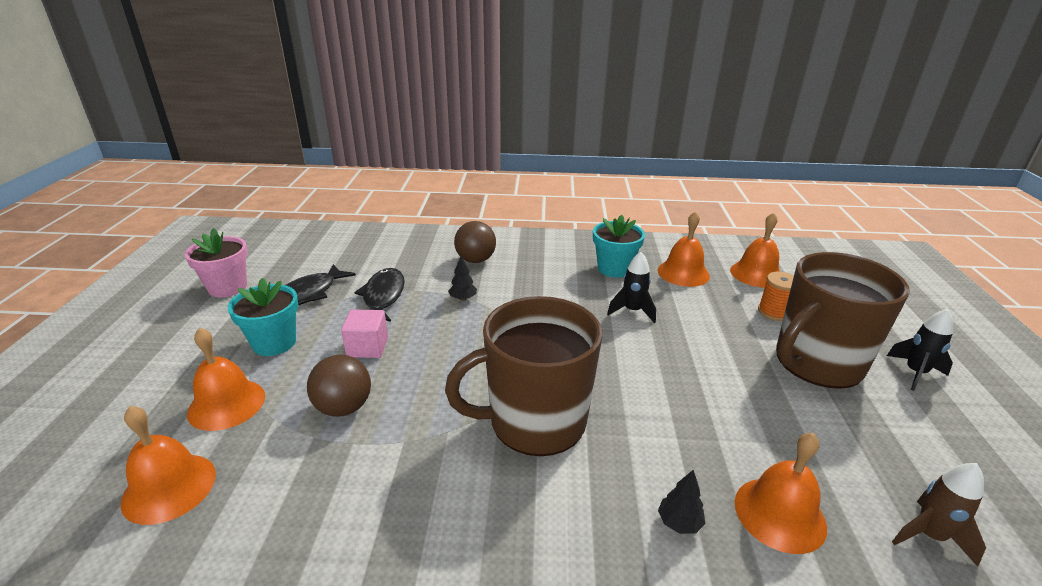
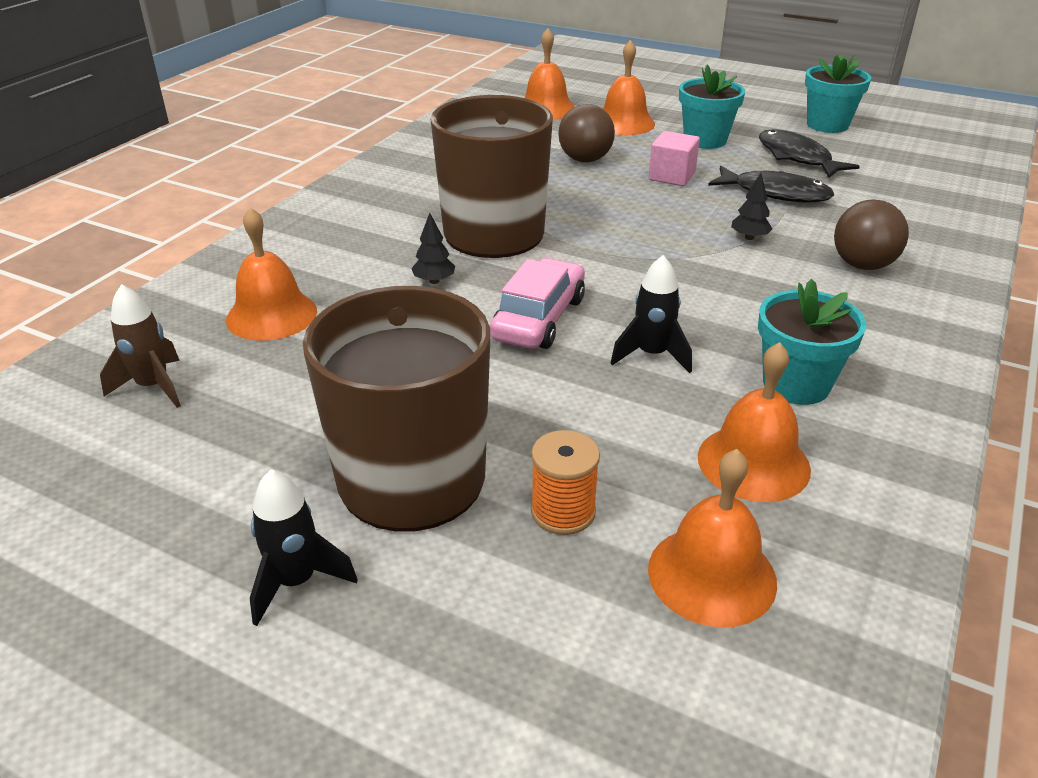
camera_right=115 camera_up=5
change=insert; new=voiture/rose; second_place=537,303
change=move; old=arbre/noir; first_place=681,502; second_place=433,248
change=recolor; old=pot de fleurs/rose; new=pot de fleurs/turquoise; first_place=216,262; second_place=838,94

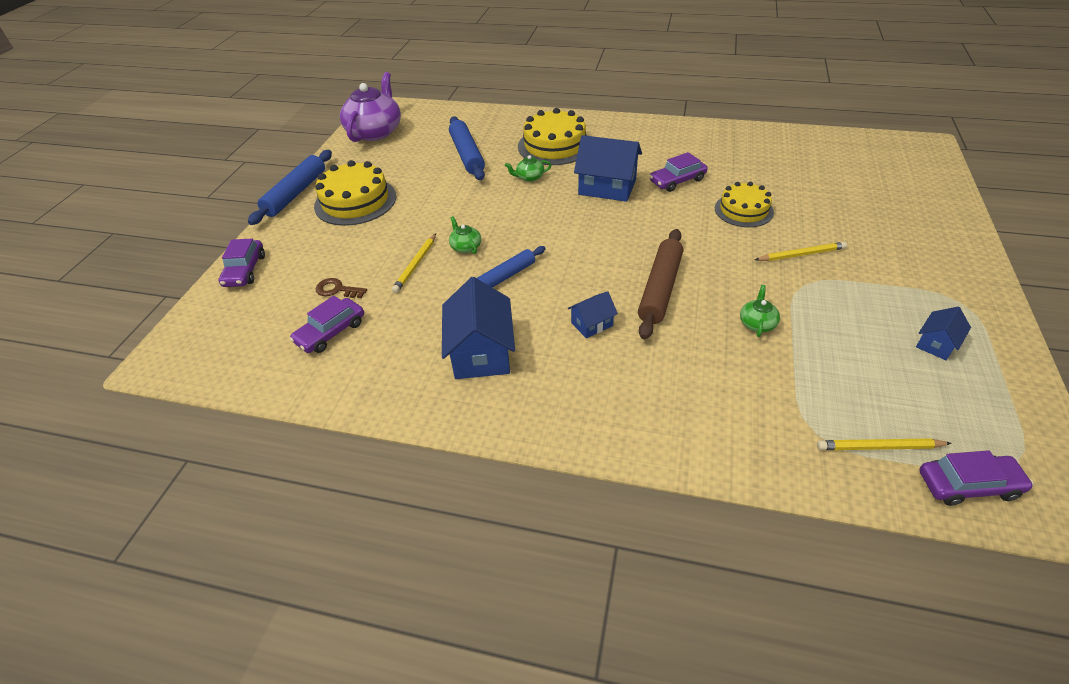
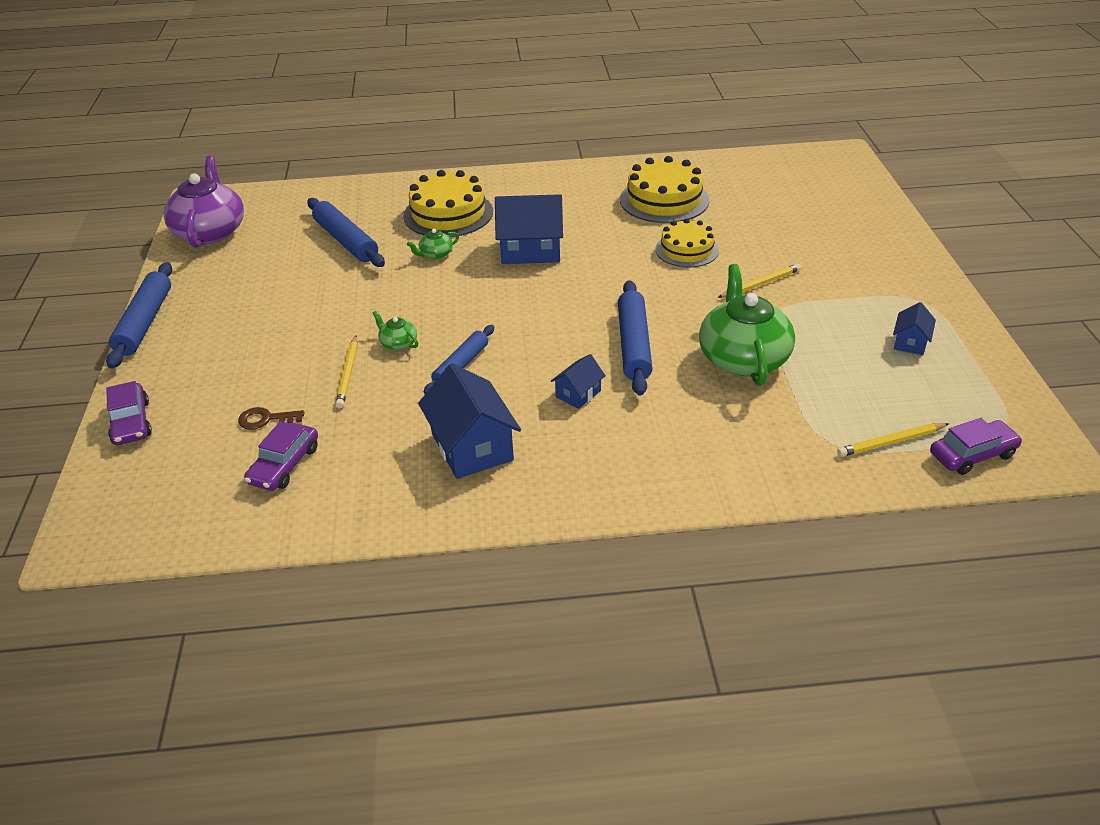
camera_right=-20 camera_up=-5
change=delete; old=voiture/violet; first_place=678,172
change=move; old=gâteau/jaune; first_place=355,193; second_place=664,189
change=recolor; old=rouleau à pâtisserie/marron; new=rouleau à pâtisserie/bleu; first_place=660,284; second_place=635,338
change=resize; old=théière/vert; first_place=760,311; second_place=747,325; factor=2.35

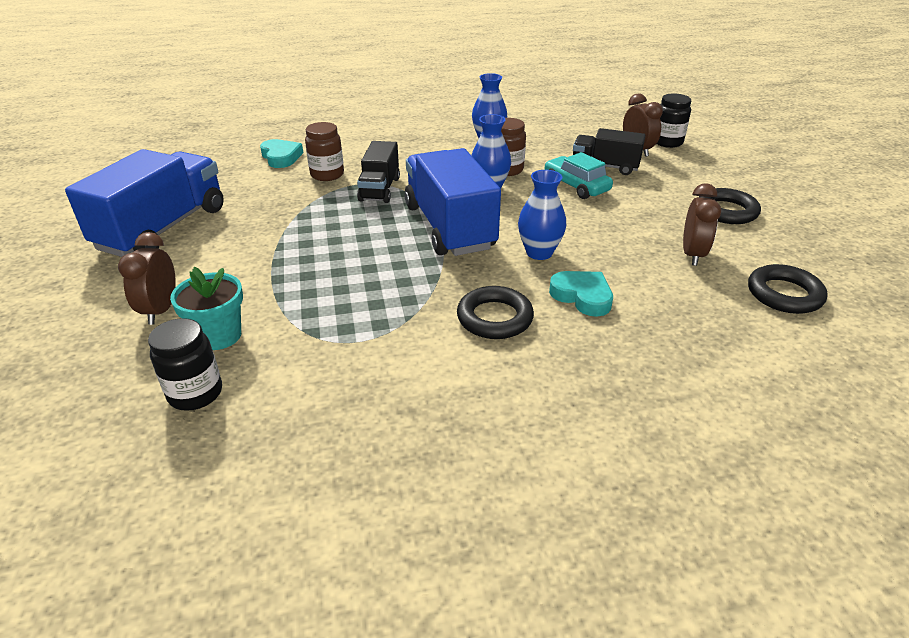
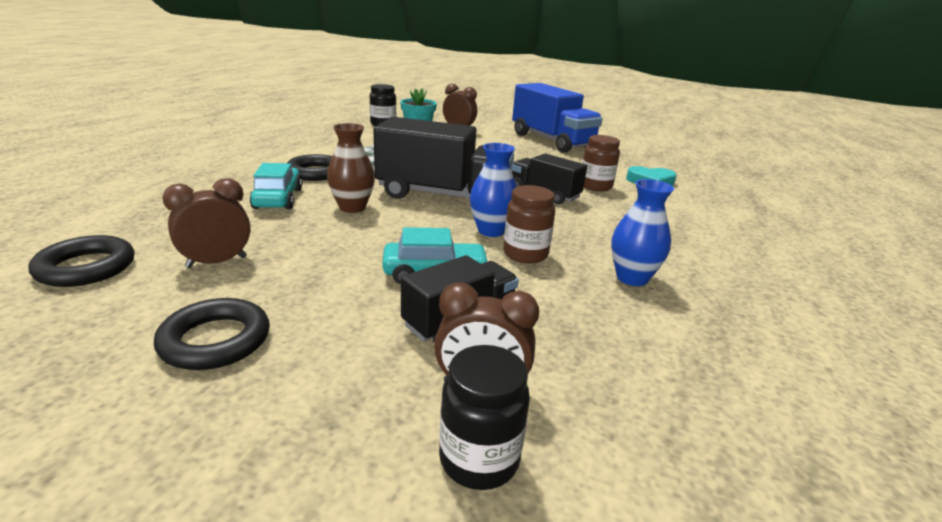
camera_right=120 camera_up=-10
change=replace; old=cœur/turquoise; new=voiture/turquoise; first_place=581,294; second_place=276,186
change=recolor; old=camion/bleu; new=camion/noir; first_place=452,202; second_place=444,158
change=recolor; old=vase/bleu; new=vase/marron; first_place=542,215; second_place=351,168
change=rotate; old=réveil/marron; first_place=702,224; second_place=207,223; degrees=105

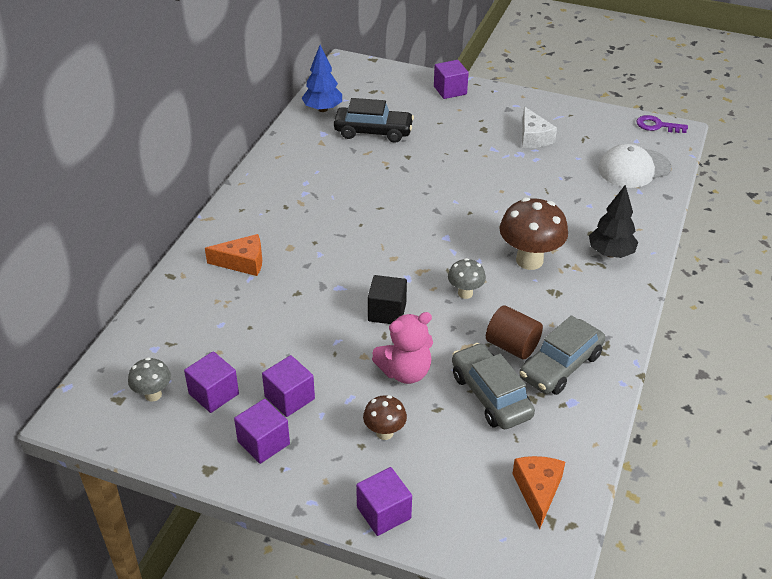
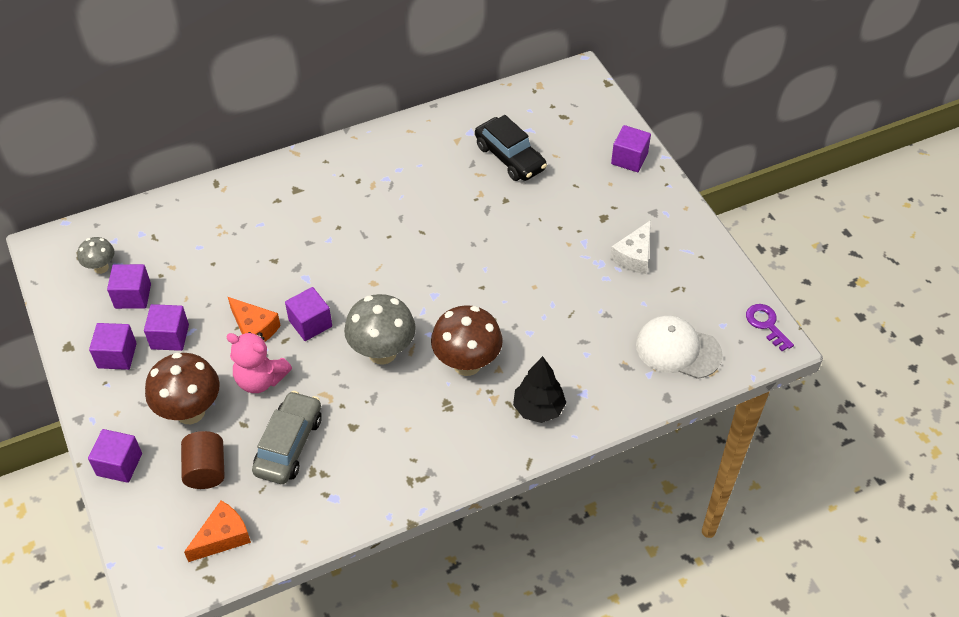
camera_right=45 camera_up=10
change=delete; old=arbre/bleu; first_place=322,78
change=delete; old=voiture/gris; first_place=562,355
change=move; old=fromage/orange; first_place=233,255; second_place=254,319
change=move; old=cylindre/marron; first_place=514,332; second_place=203,460
change=recolor; old=cube/noir; new=cube/violet; first_place=387,299; second_place=308,314
change=resize; old=champignon/marron; first_place=385,417; second_place=182,388; factor=1.84
change=resize; old=champignon/gris; first_place=467,278; second_place=380,329; factor=1.84

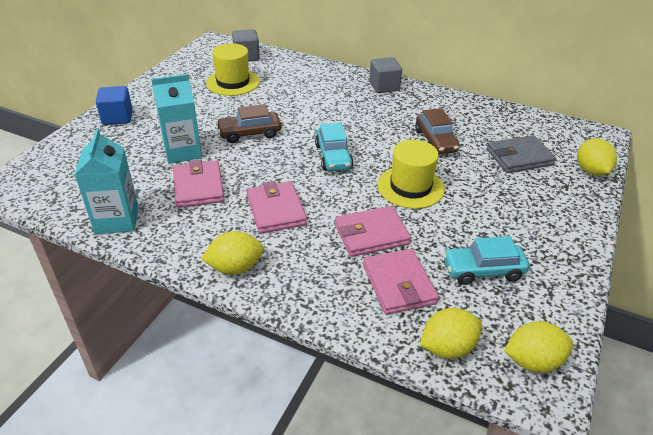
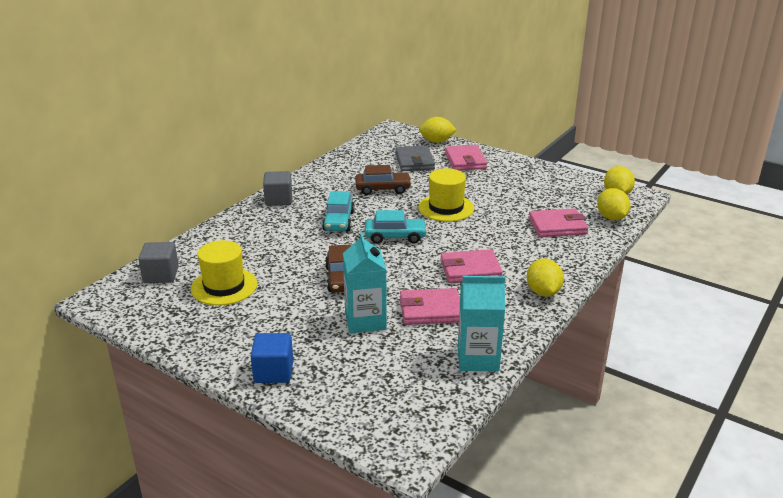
camera_right=-80 camera_up=-10
change=move; old=portefeuille/rose; first_place=373,231; second_place=466,158
change=move; old=voiture/turquoise; first_place=486,260; second_place=338,211

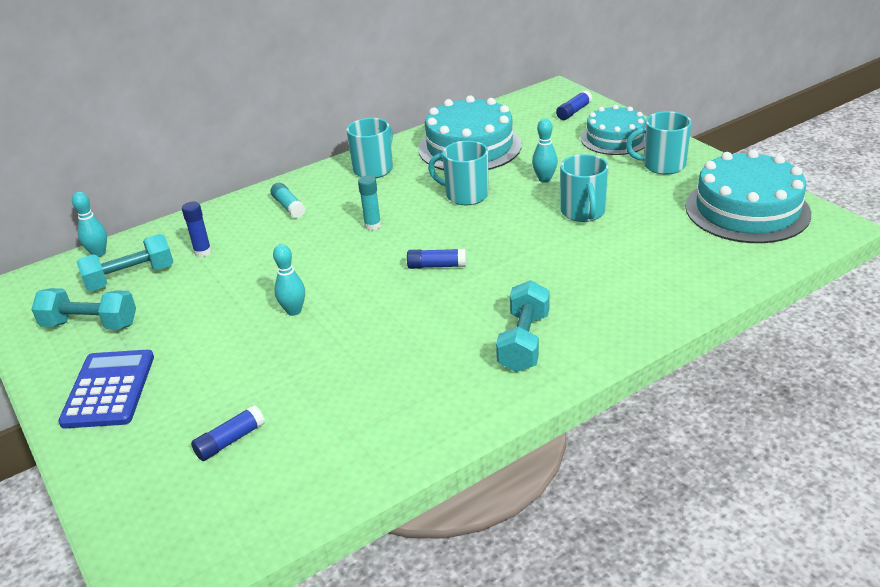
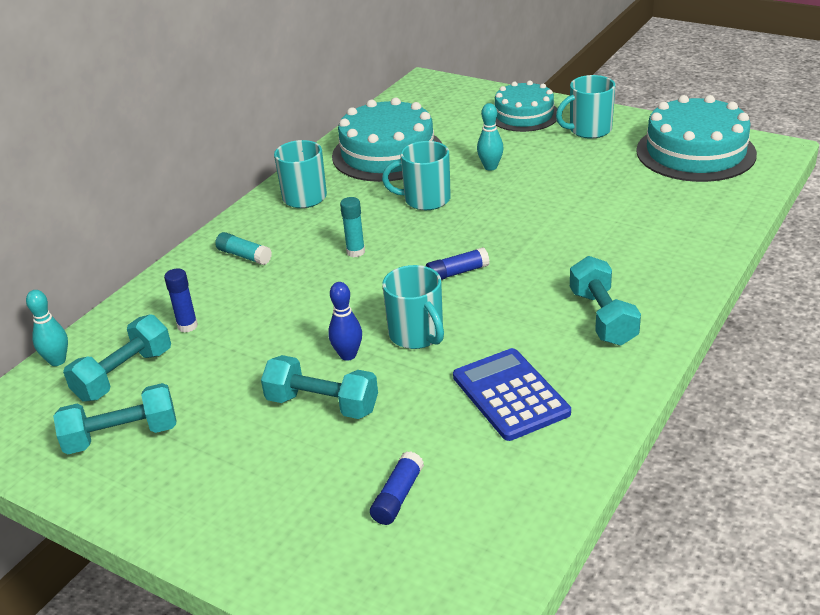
camera_right=-25 camera_up=0
change=delete; old=bâton de colle/bleu; first_place=574,105
change=insert; new=haltère/turquoise; second_place=319,387
change=move; old=calculatrice/bleu; first_place=106,389; second_place=512,394
change=move; old=tasse/turquoise; first_place=584,188; second_place=413,307
change=recolor; old=quille/turquoise; new=quille/bleu; first_place=289,280; second_place=345,321

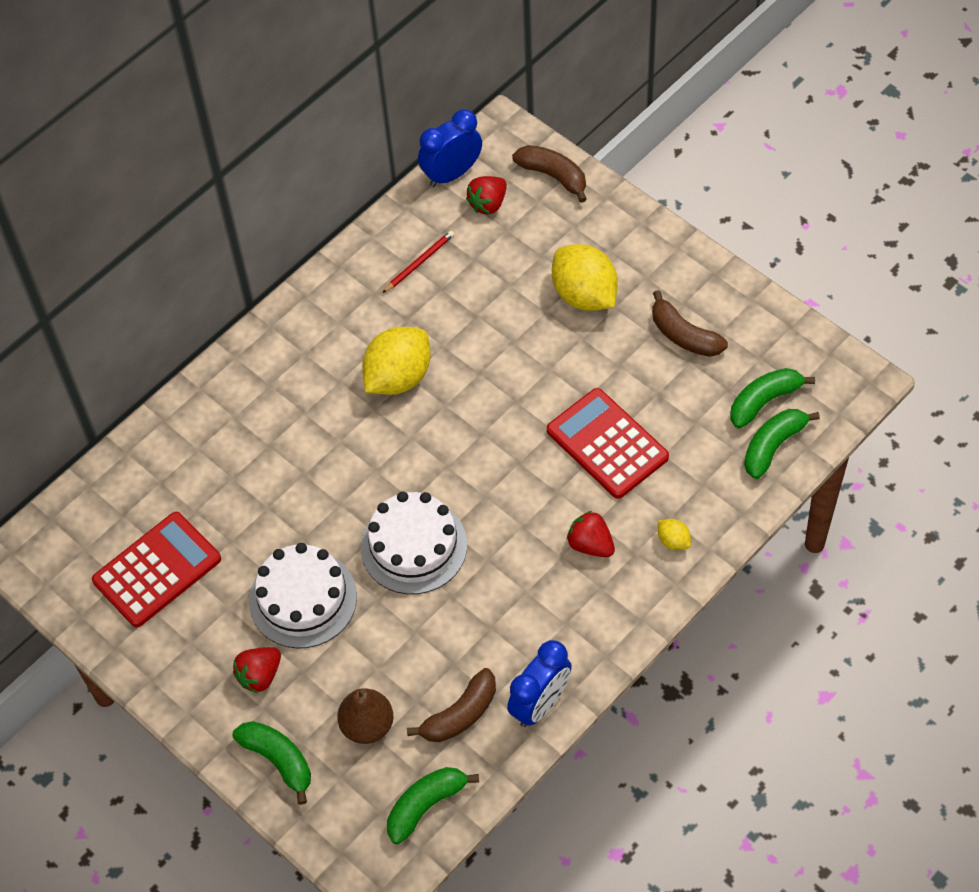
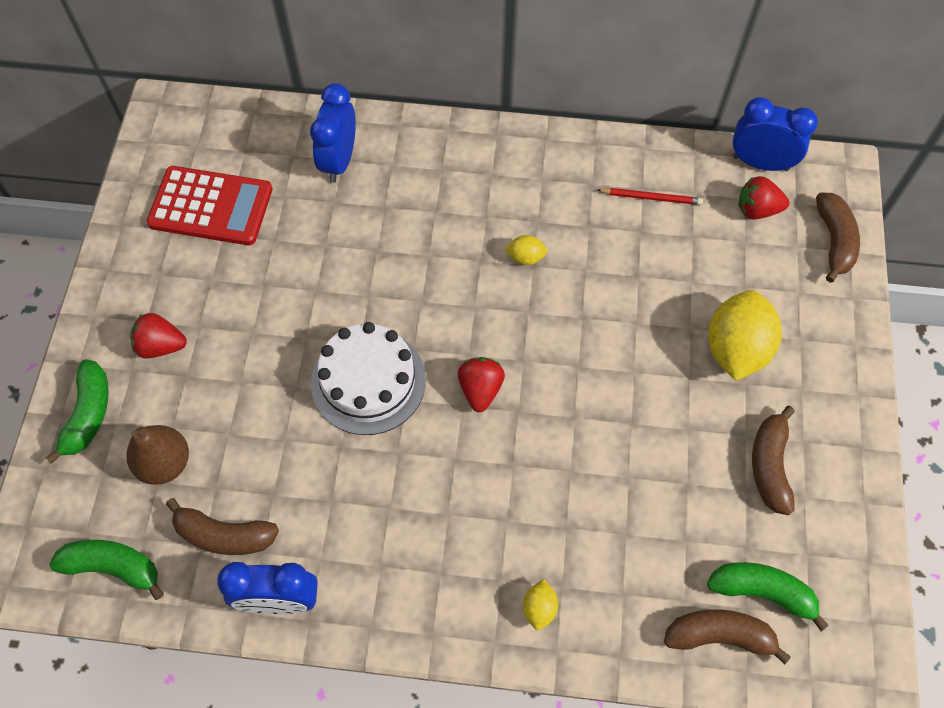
camera_right=50 camera_up=5
change=delete; old=gâteau/blanc; first_place=303,596
change=delete; old=calculatrice/rouge; first_place=608,443
change=insert; new=réveil/bleu; second_place=333,133
change=move; old=fraise/rouge; first_place=591,534; second_place=481,384
change=recolor; old=banane/vert; new=banane/marron; first_place=782,444; second_place=727,637
change=resize; old=citron/jaune; first_place=396,361; second_place=526,250; factor=0.45

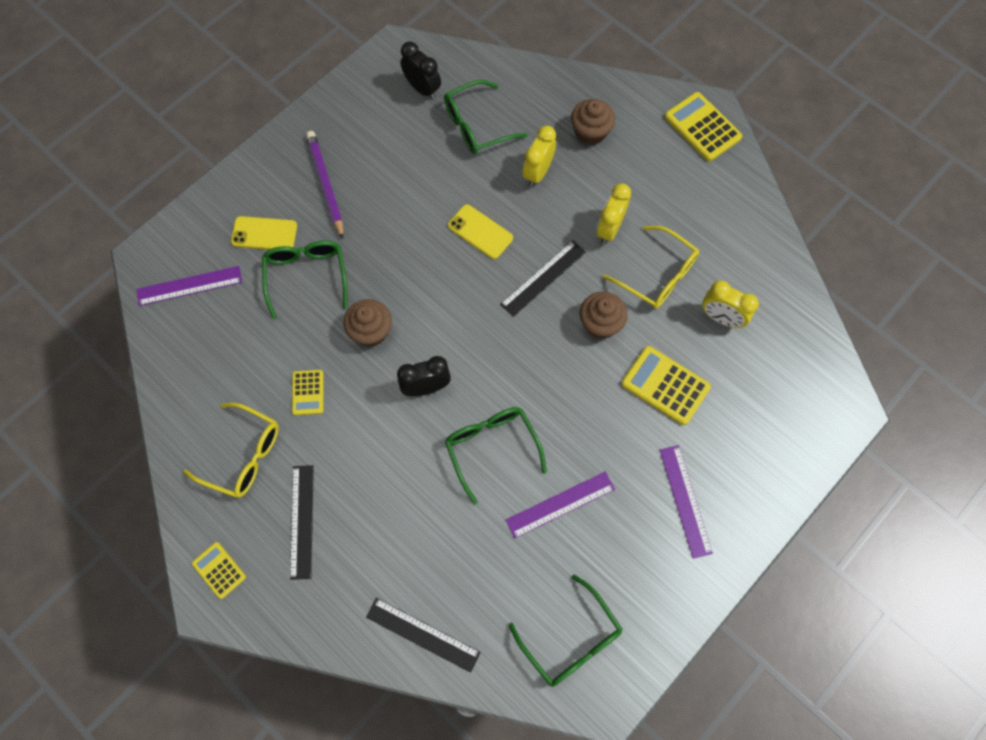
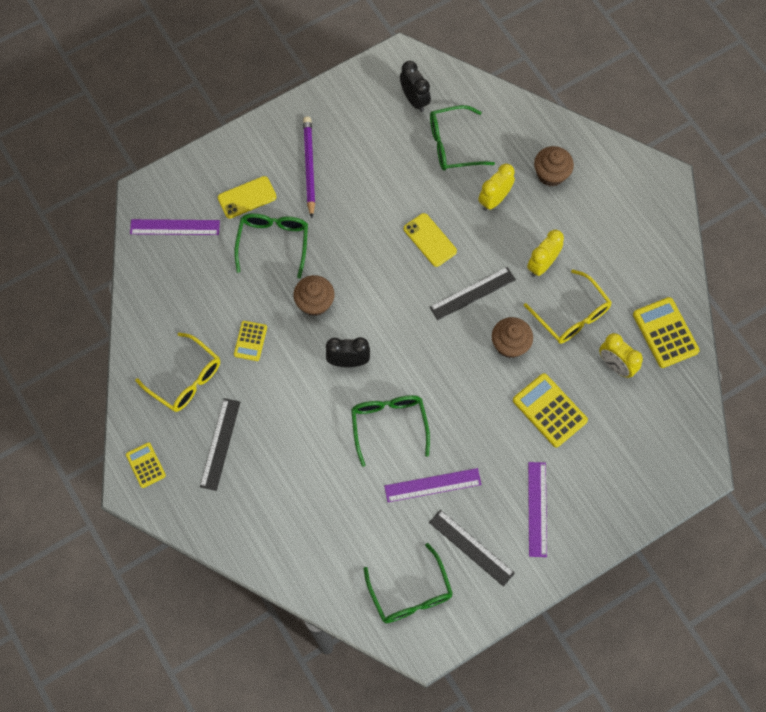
camera_right=15 camera_up=0
change=move; old=règle/noir; first_place=423,635; second_place=472,548
change=move; old=calculatrice/jaune; first_place=703,126; second_place=666,332
change=rotate; old=téléphone/jaune; first_place=264,232; second_place=247,197; degrees=-45

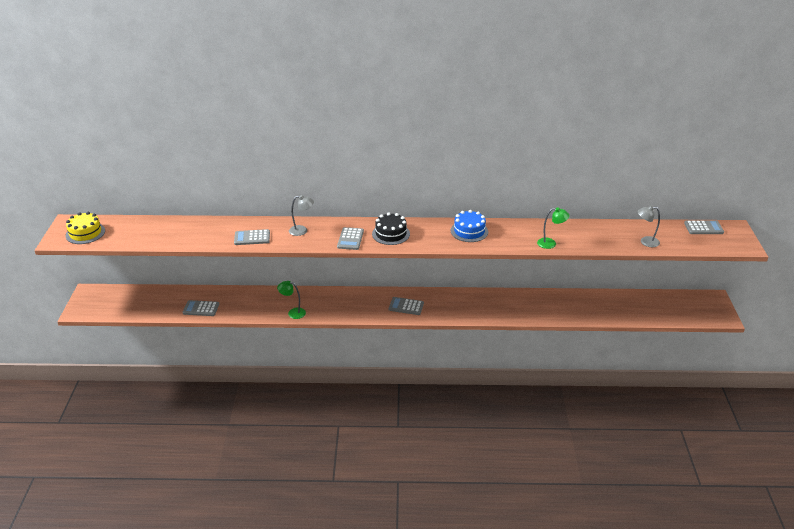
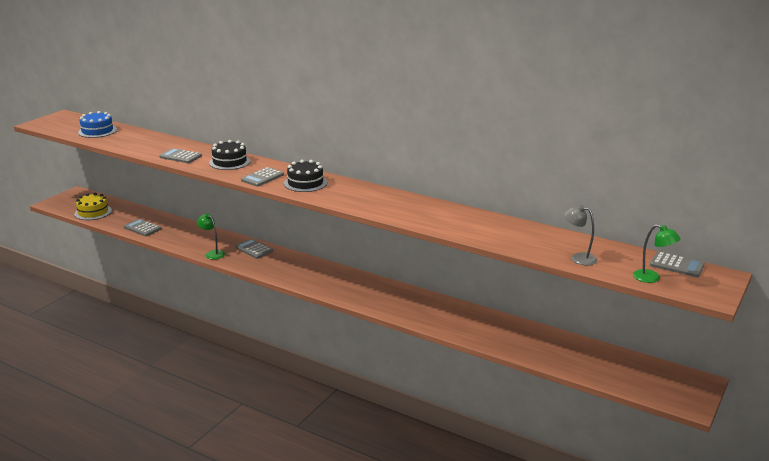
camera_right=30 camera_up=-10
change=move; old=gâteau/jaune; first_place=85,228; second_place=93,206
change=move; old=calculatrice/gris; first_place=406,306; second_place=254,249
change=move; old=gâteau/bleu; first_place=469,226; second_place=97,124
change=move; old=lampe/vert; first_place=553,228; second_place=657,253
change=replace; old=lampe/gris; new=gâteau/noir; first_place=301,215; second_place=229,155

